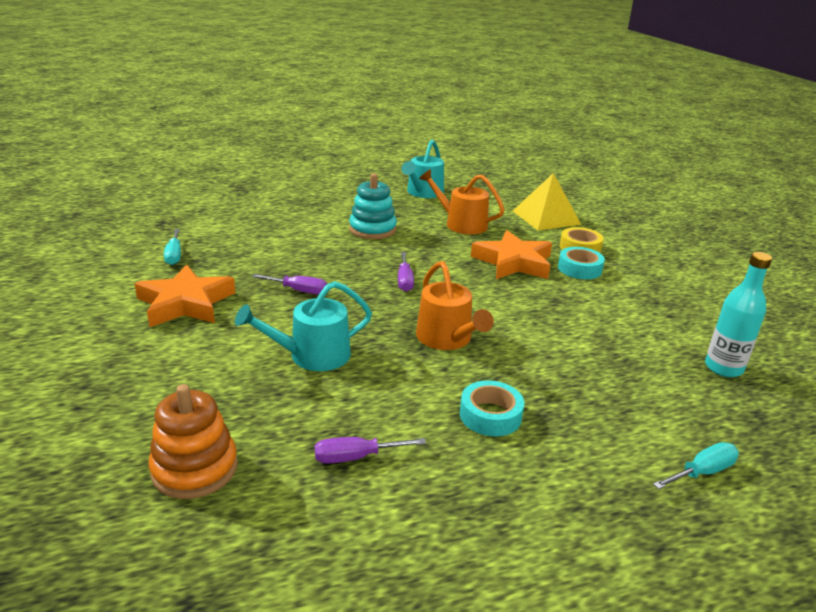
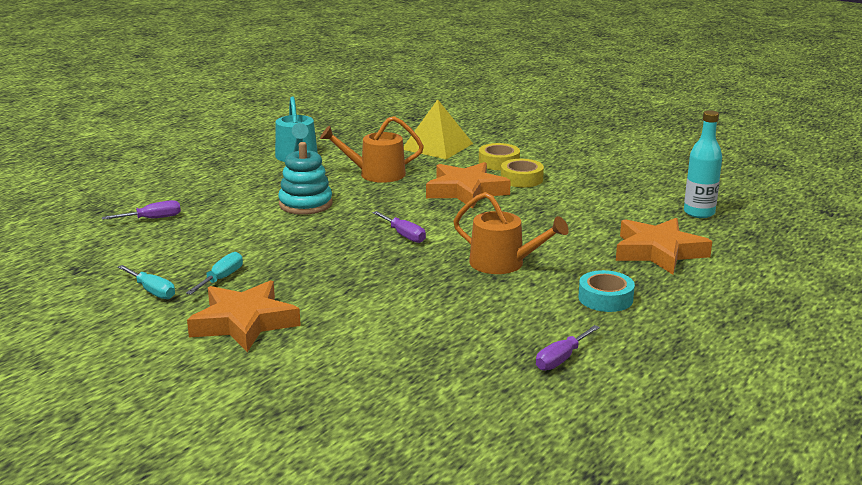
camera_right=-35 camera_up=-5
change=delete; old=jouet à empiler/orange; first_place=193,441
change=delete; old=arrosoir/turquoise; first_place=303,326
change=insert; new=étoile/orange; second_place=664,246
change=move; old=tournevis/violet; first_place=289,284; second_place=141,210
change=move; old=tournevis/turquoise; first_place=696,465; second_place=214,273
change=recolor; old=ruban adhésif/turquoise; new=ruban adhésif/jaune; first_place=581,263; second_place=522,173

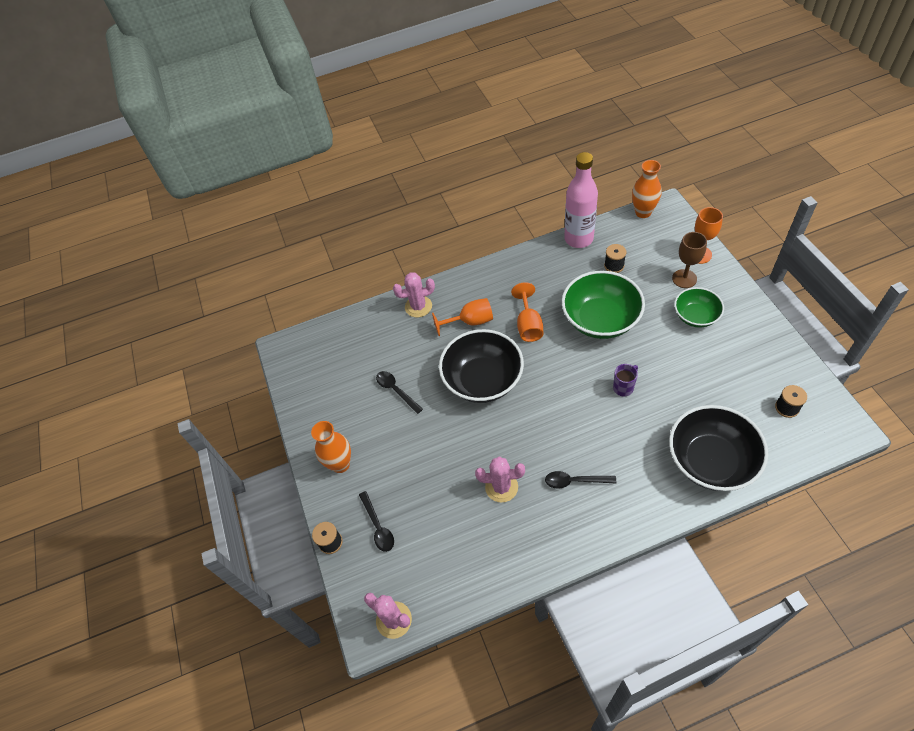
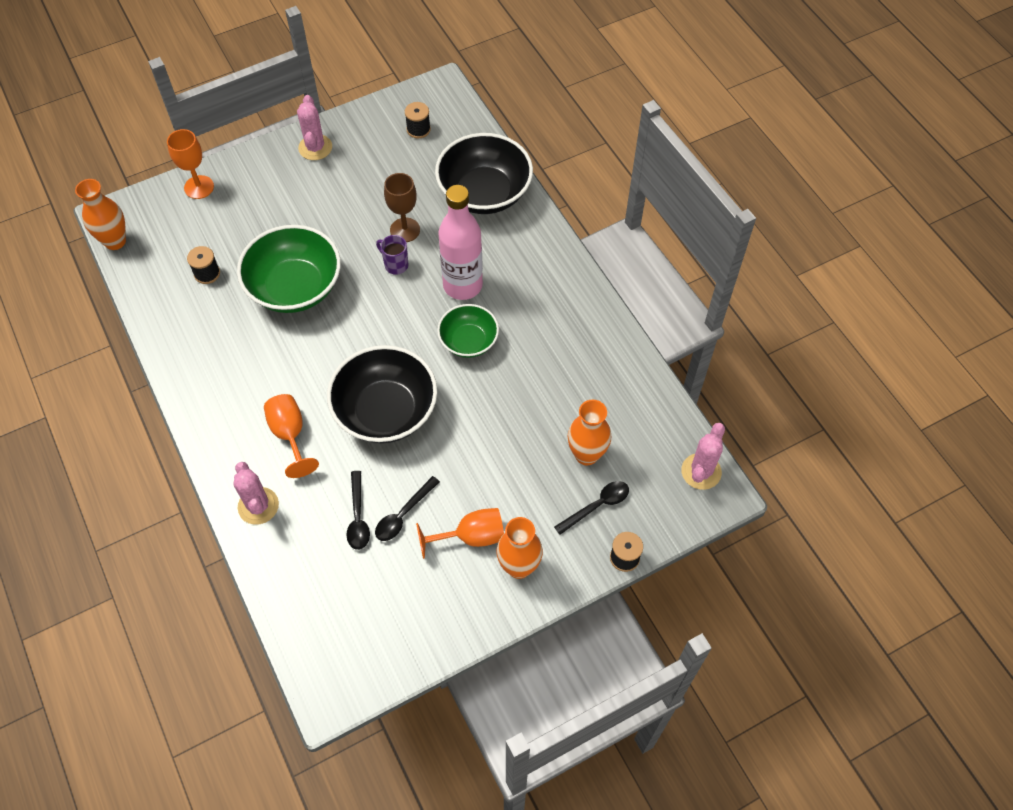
camera_right=-105 camera_up=5
change=insert; new=vase/orange; second_place=589,433
change=move; old=cactus/rose; first_place=500,479; second_place=314,127
change=move; old=verre à pied/orange; first_place=527,312; second_place=460,533
change=move; old=cuillère/noir; first_place=580,480; second_place=358,510
change=move; old=bouteille/rose; first_place=581,200; second_place=460,242
change=move; old=verre à pied/marron; first_place=689,260; second_place=402,207
change=move; old=bol/vert; first_place=699,307; second_place=468,331

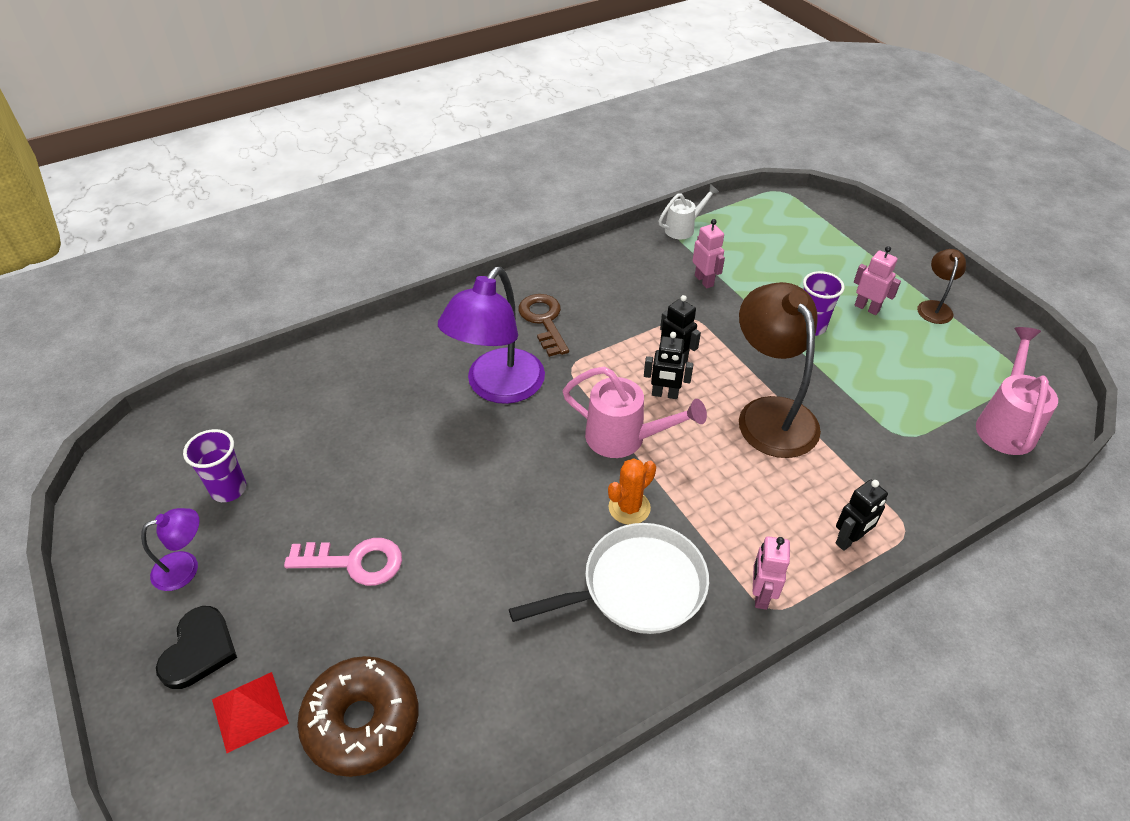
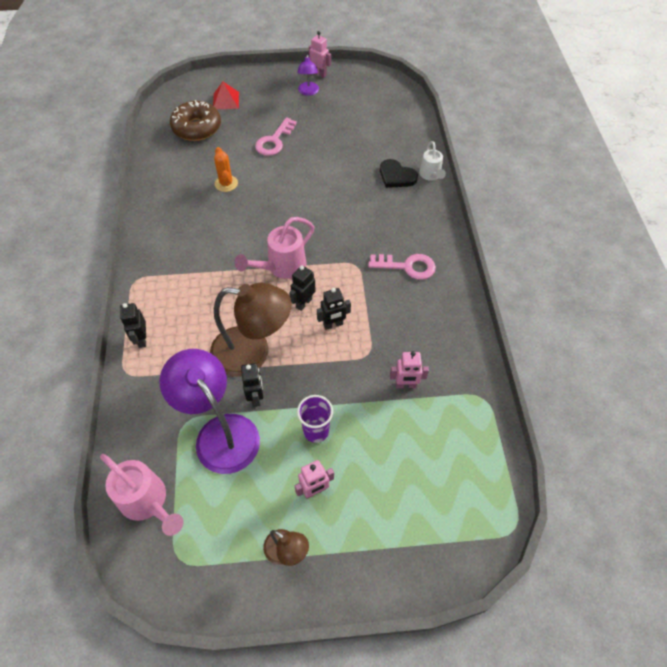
camera_right=115 camera_up=10
change=delete; old=gobelet/violet; first_place=214,465
change=delete; old=poêle/blanc; first_place=609,578
change=insert; new=robot/noir; second_place=252,385
change=move; old=cœur/noir; first_place=196,647; second_place=399,173
change=move; old=lampe/violet; first_place=491,335; second_place=210,411
change=move; old=cactus/orange; first_place=632,491; second_place=226,169
change=move; old=arrosoir/blanc; first_place=688,211; second_place=432,161
change=move; old=robot/rose; first_place=771,573; second_place=320,54
change=recolor; old=clé/marron; new=clé/rose; first_place=544,325; second_place=402,267

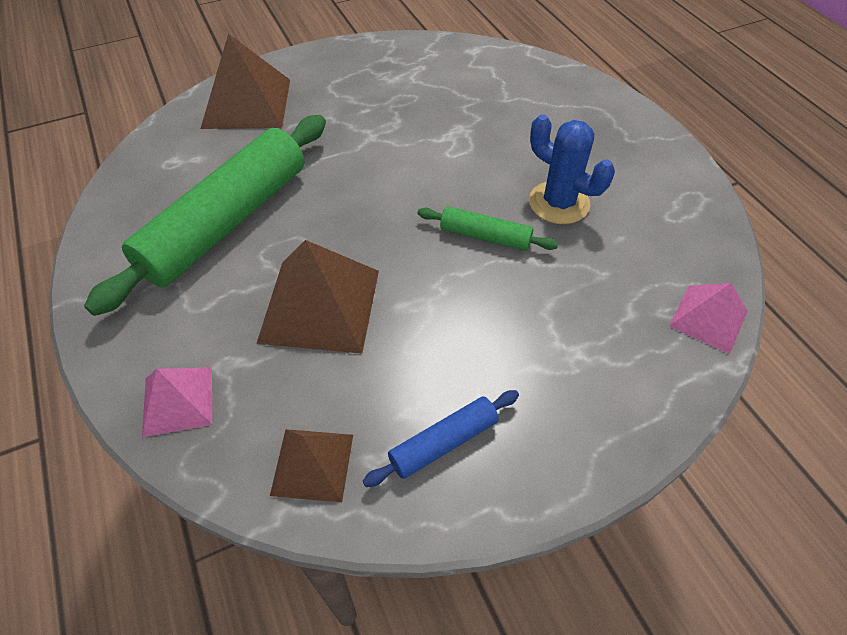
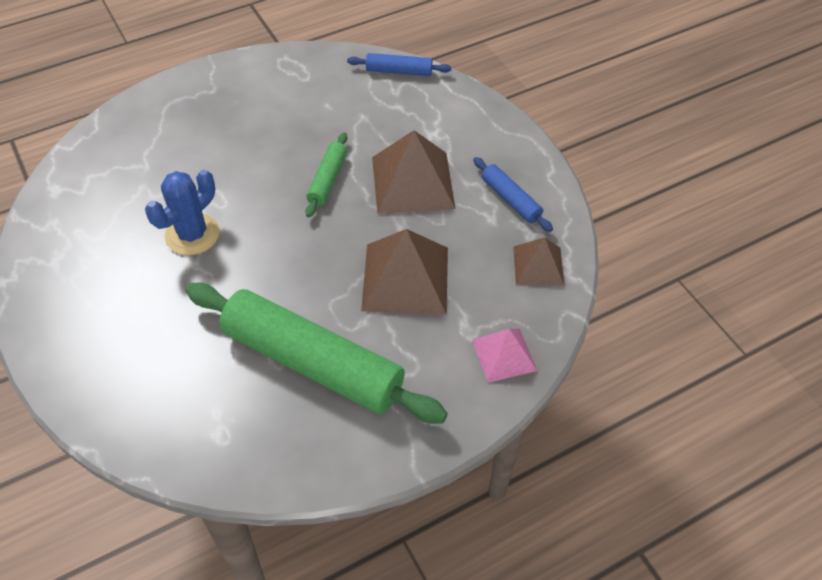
camera_right=-95 camera_up=0
change=move; old=pyramide/marron; first_place=245,81; second_place=413,172
change=move; old=cactus/bleu; first_place=572,169; second_place=182,212
change=replace; old=pyramide/rose; new=rouleau à pâtisserie/bleu; first_place=708,318; second_place=399,64

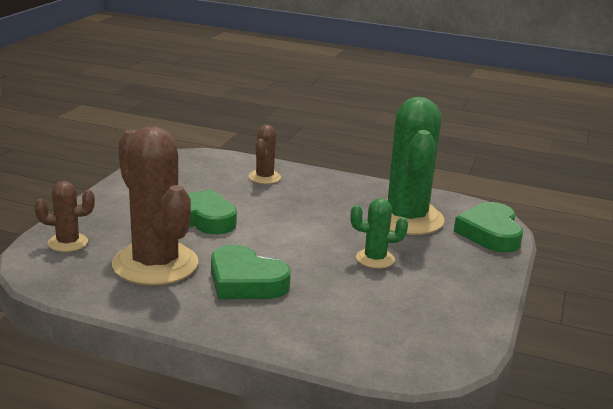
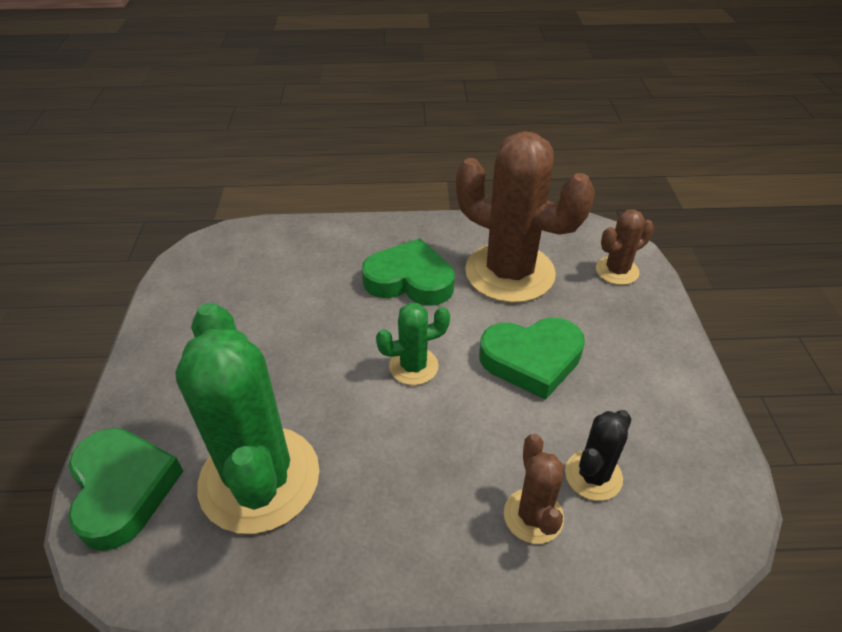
camera_right=160 camera_up=20
change=insert; new=cactus/noir; second_place=598,455
change=move; old=cactus/vert; first_place=379,233; second_place=413,344

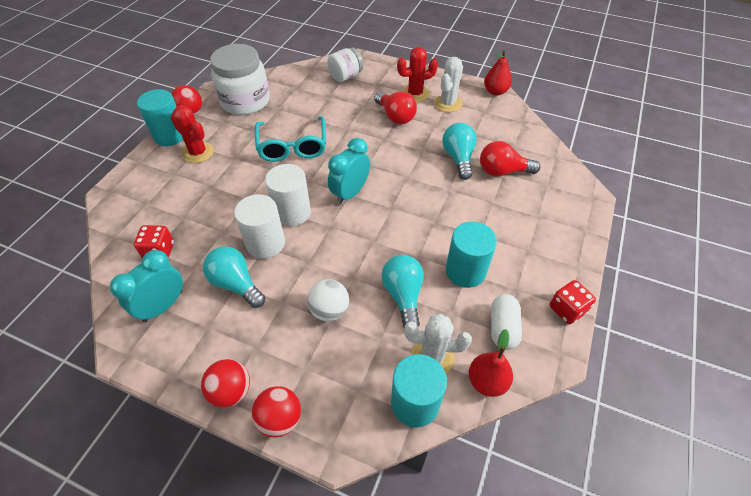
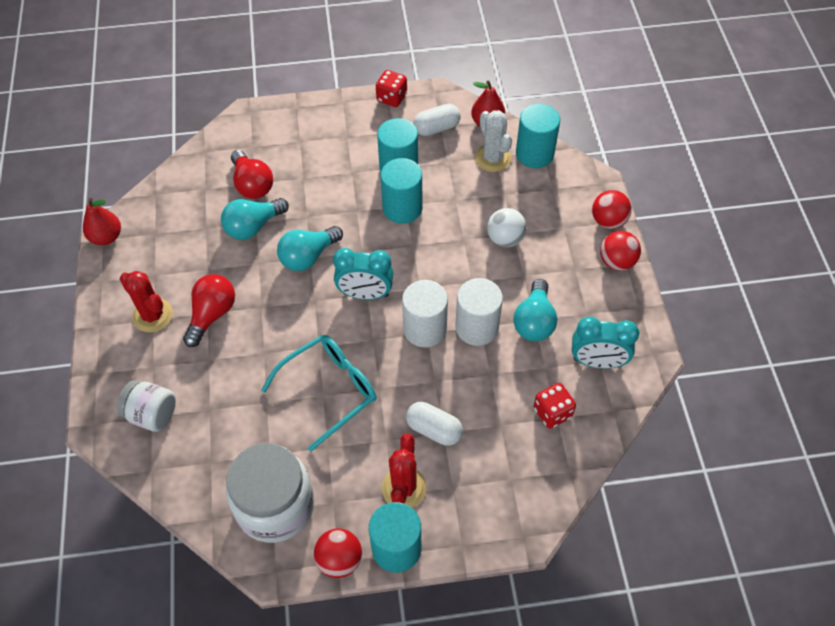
camera_right=-120 camera_up=5
change=delete; old=cactus/blanc; first_place=448,84
change=insert; new=cylindre/turquoise; second_place=401,191
change=insert; new=gélule/blanc; second_place=434,424
change=move; old=ampoule/turquoise; first_place=403,291; second_place=310,248

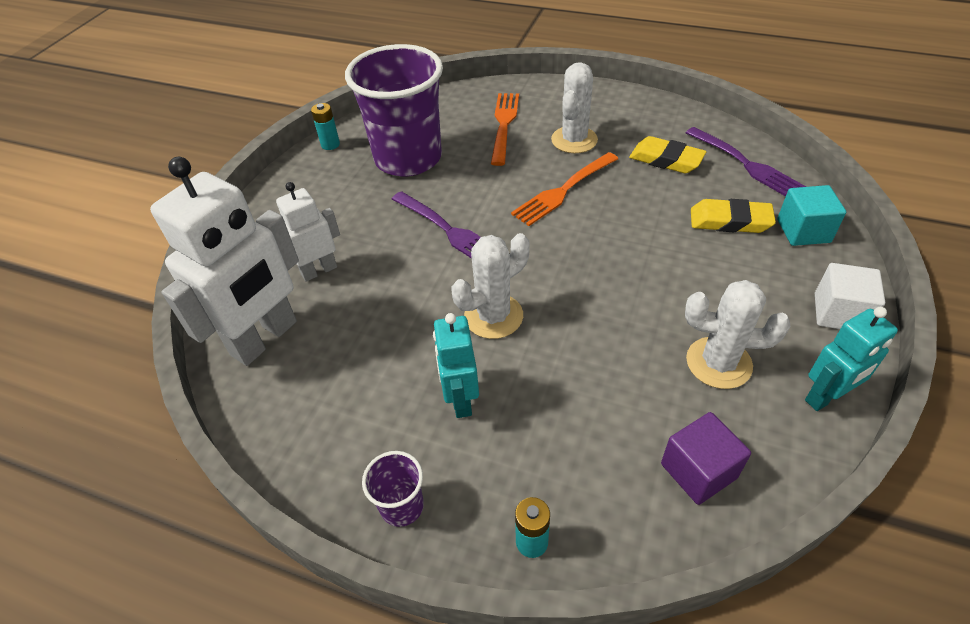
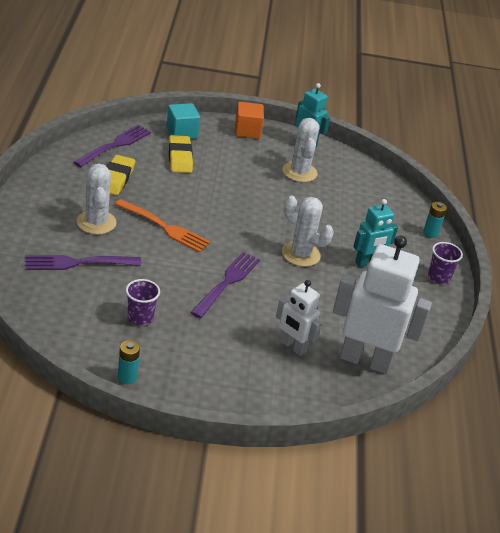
camera_right=-115 camera_up=-10
change=delete; old=cube/violet; first_place=706,458
change=recolor; old=fourchette/orange; new=fourchette/violet; first_place=505,129; second_place=83,262
change=recolor; old=cube/blanc; new=cube/orange; first_place=850,296; second_place=249,120
change=rotate; old=cactus/blanc; first_place=574,107; second_place=97,199; degrees=75
change=resize; old=gobelet/violet; first_place=394,110; second_place=143,302; factor=0.41

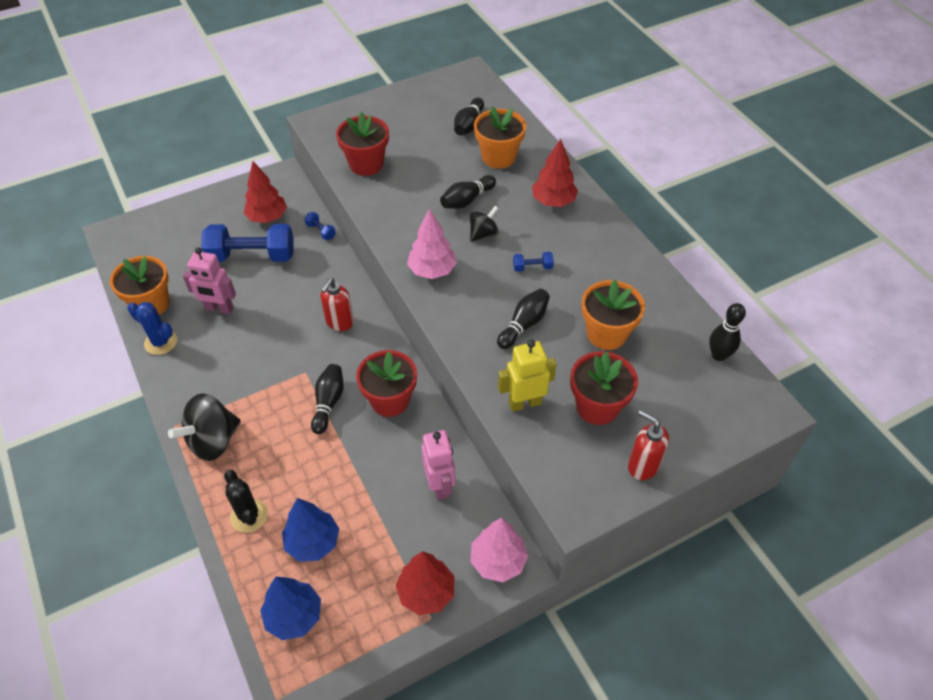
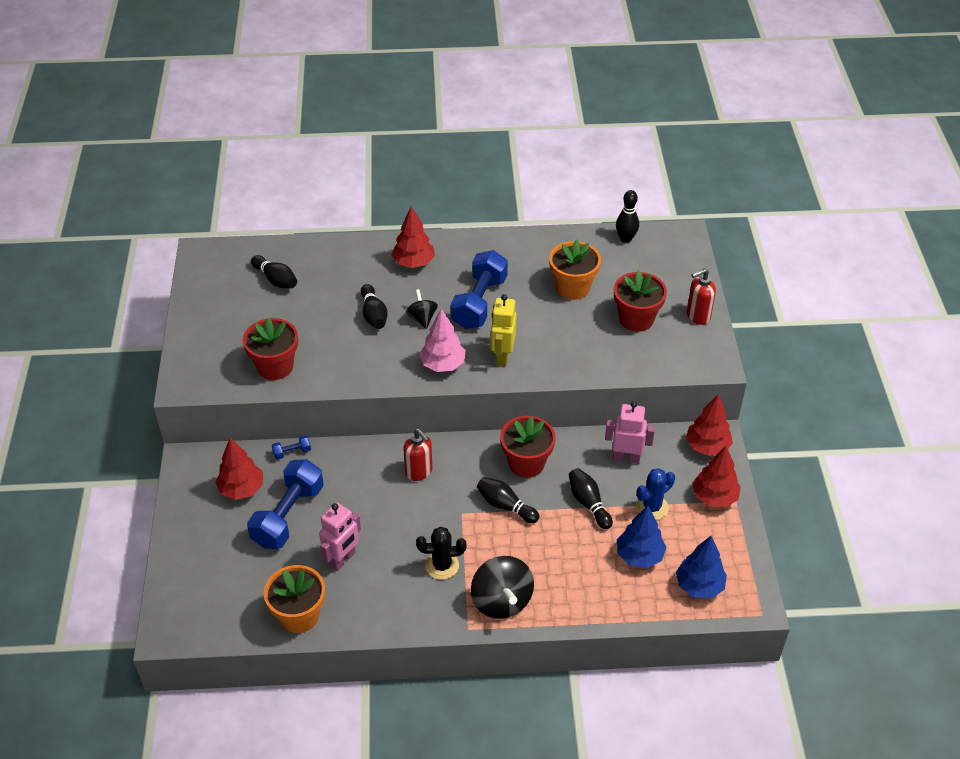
camera_right=-65 camera_up=-5
change=delete; old=pot de fleurs/orange; first_place=500,137
change=move; old=cactus/bleu; first_place=152,328; second_place=655,494
change=move; old=cactus/noir; first_place=246,501; second_place=441,553
change=move; old=quille/noir; first_place=523,319; second_place=591,498
change=move; old=robot/jaune; first_place=527,376; second_place=504,330
change=recolor; old=arbre/rose; new=arbre/rouge; first_place=499,550; second_place=709,425
change=resize; old=haltère/bleu; first_place=533,262; second_place=479,289; factor=2.4

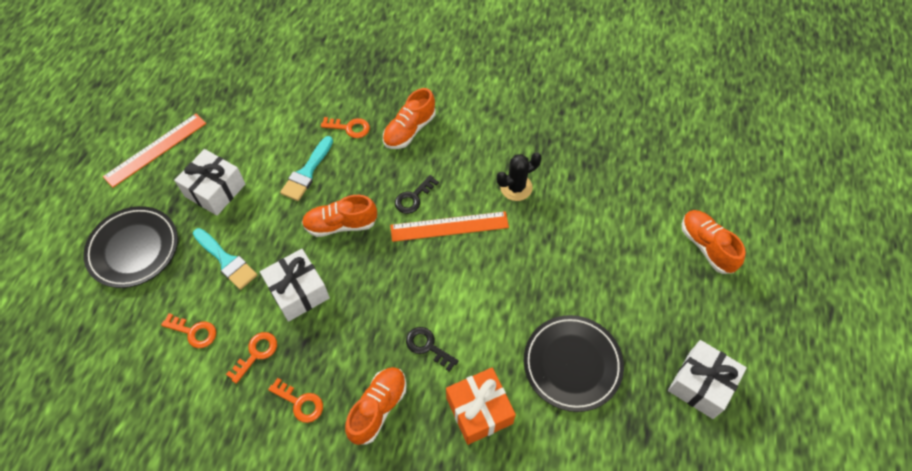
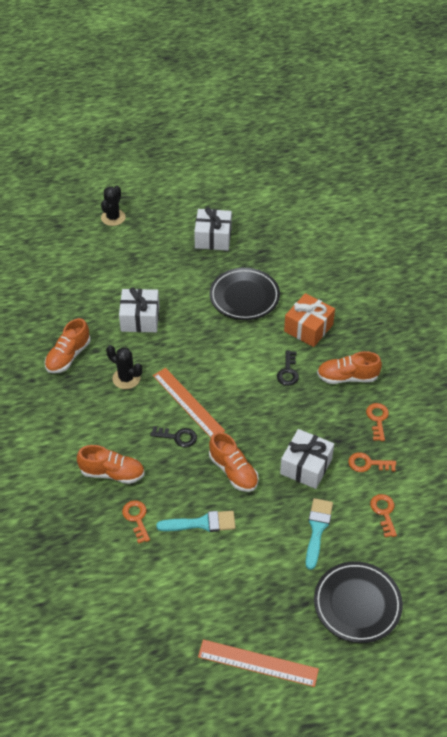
camera_right=-120 camera_up=-10
change=insert; new=cactus/noir; second_place=113,206
change=move; old=cadeau/blanc; first_place=209,182; second_place=139,309
change=move; old=chaussure/orange; first_place=714,242; second_place=67,345

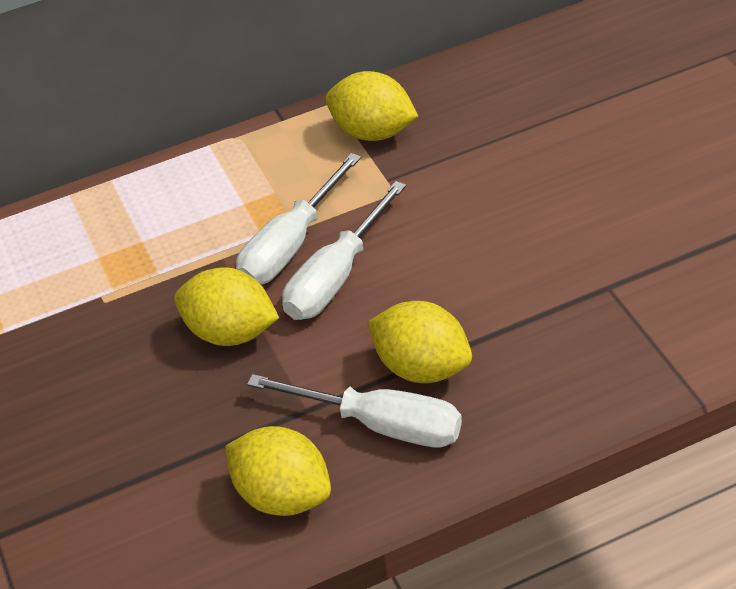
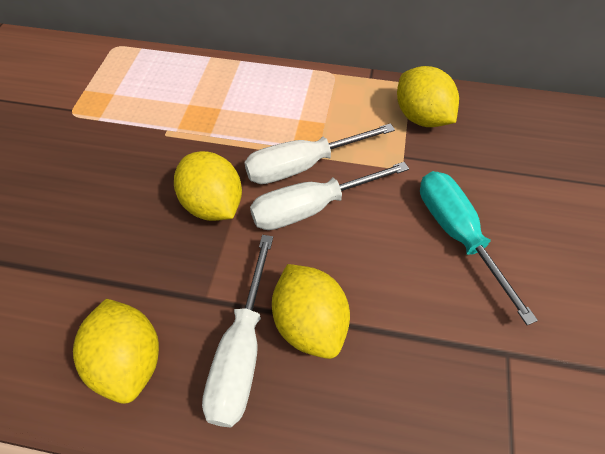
camera_right=30 camera_up=10
change=insert; new=tournevis/turquoise; second_place=479,248
change=rotate; old=tournevis/blanc; first_place=354,411; second_place=237,331; degrees=45

